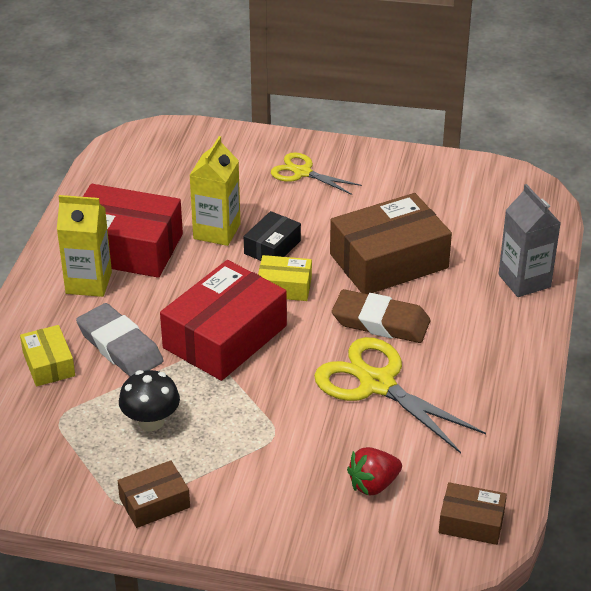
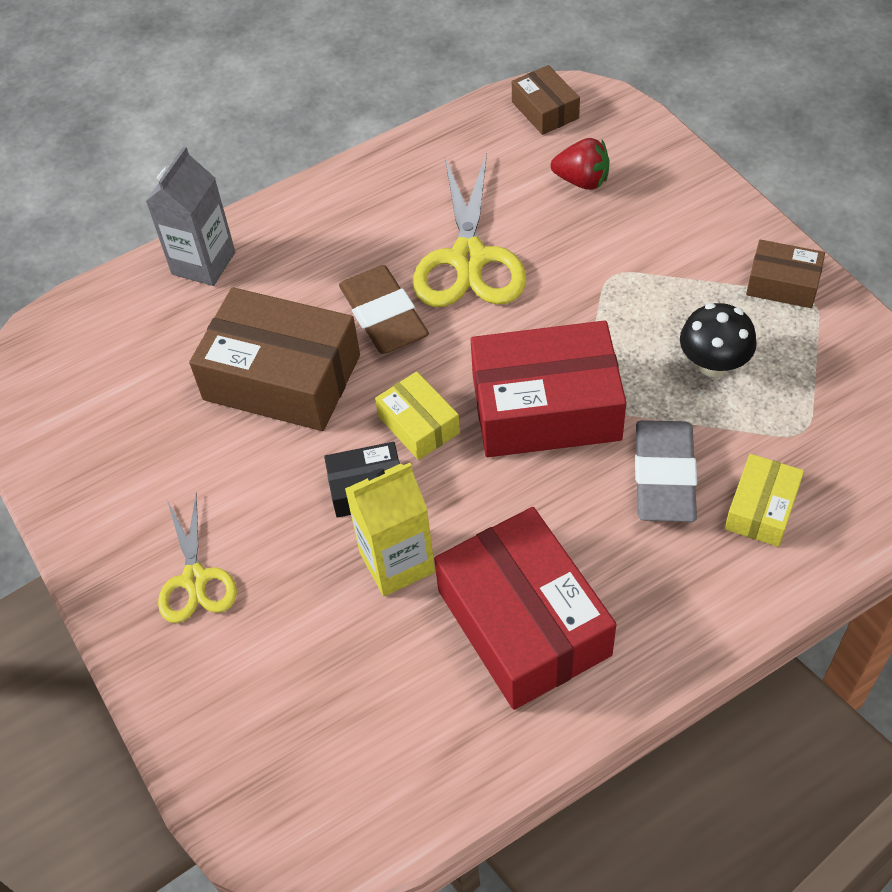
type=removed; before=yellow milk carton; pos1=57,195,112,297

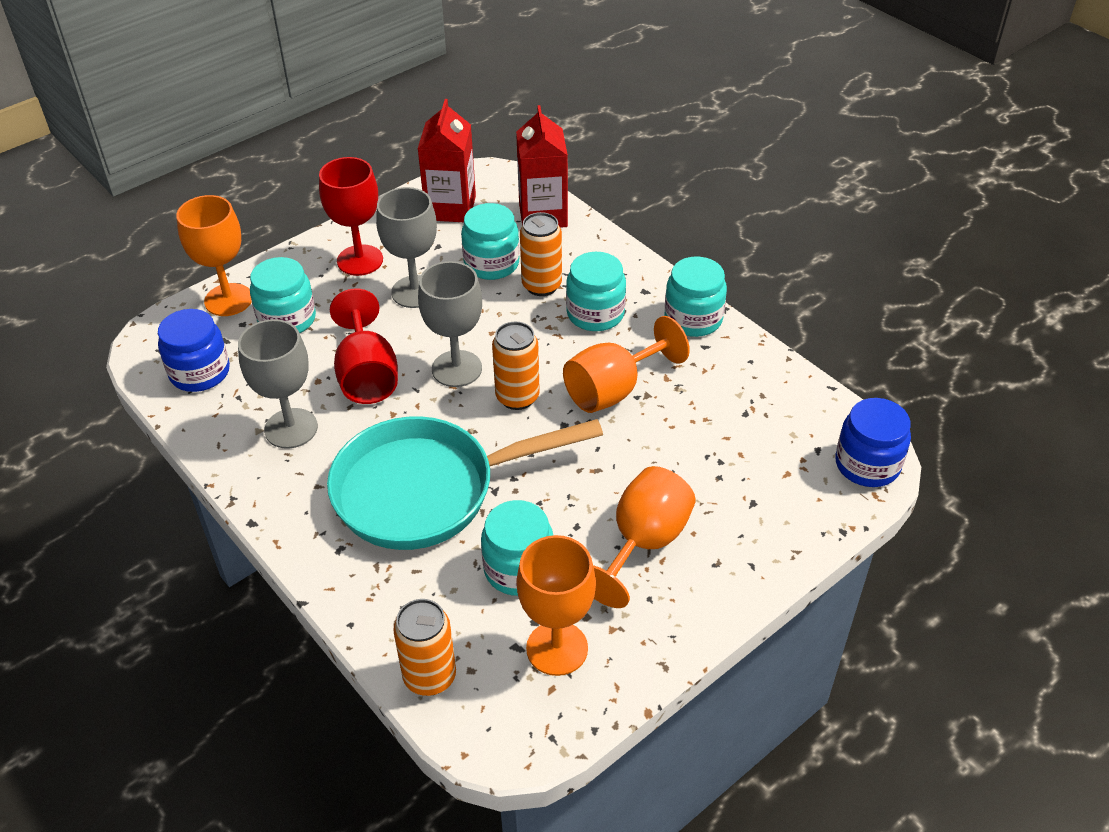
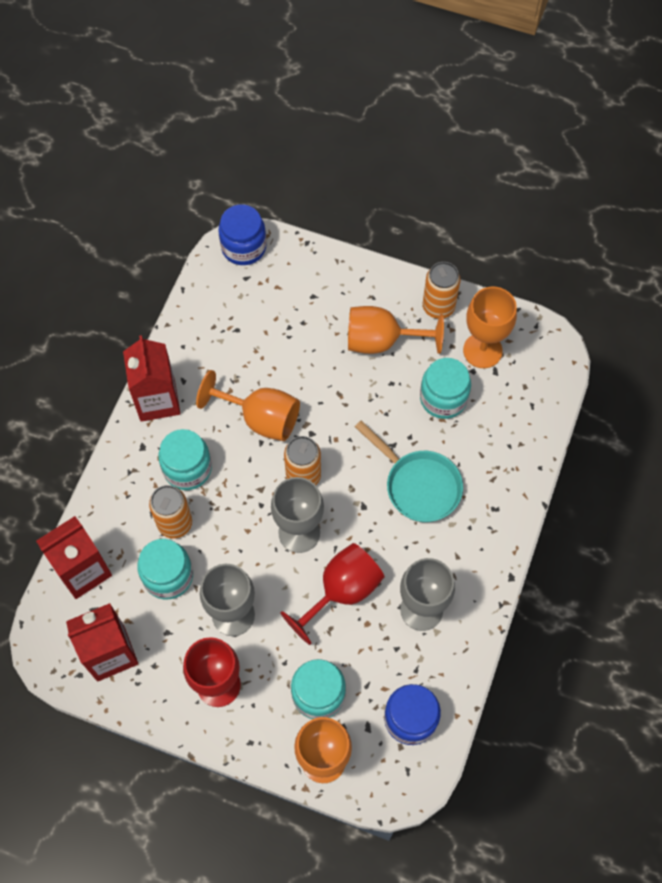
type=moved; before=orange-coloured can; pos1=393,599,456,696; pos2=423,262,461,319
type=replaced; before=turquoise jam jar; after=crimson milk carton; pos1=665,257,727,337; pos2=123,335,180,422
type=resized; before=turquoise skillet; pos1=327,416,603,550; pos2=355,421,463,522; scale=0.63

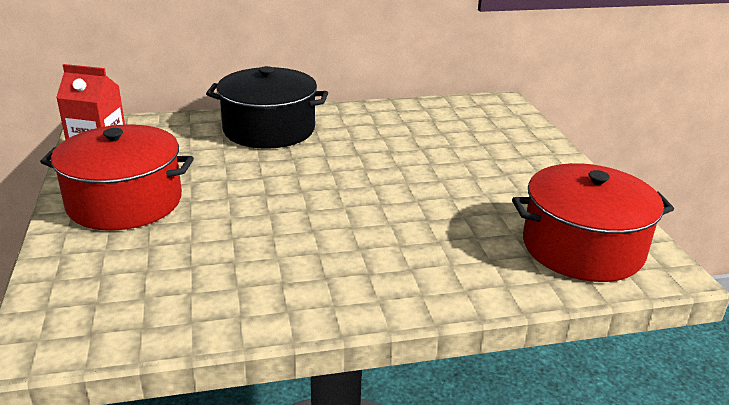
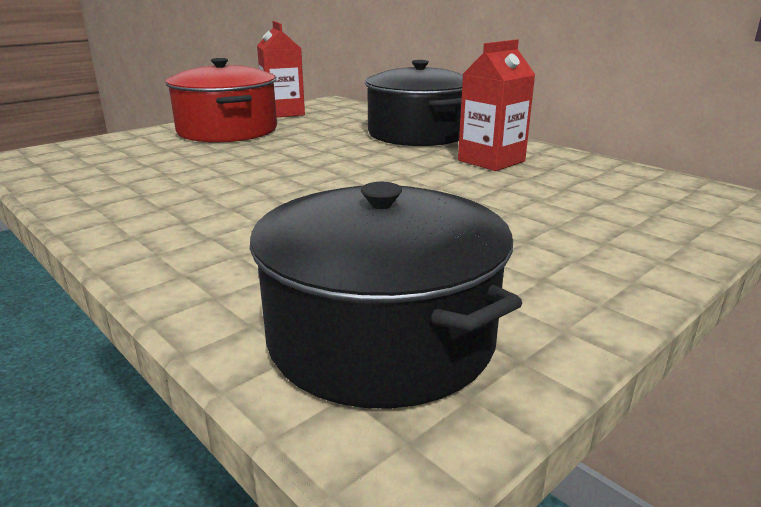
type=added; after=crimson milk carton; pos2=458,39,535,171
type=recoloured; before=crimson pot; after=jet-black pot; pos1=512,163,674,282; pos2=250,182,522,409

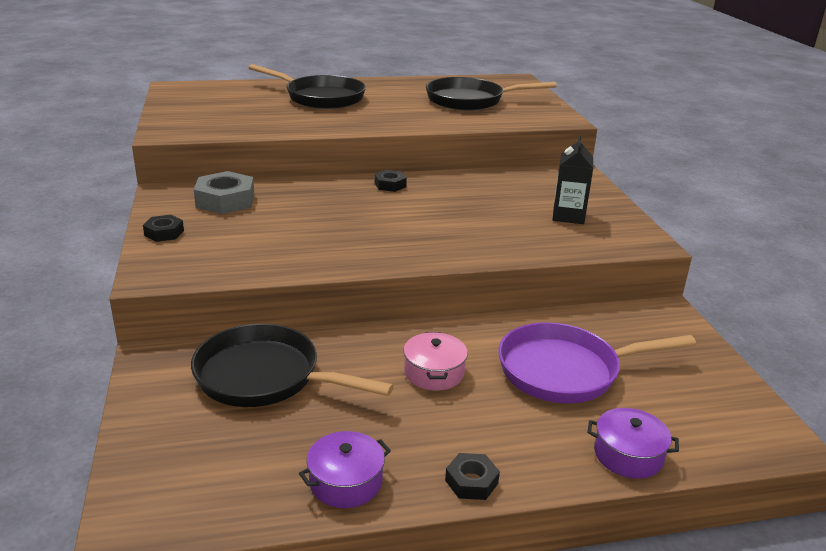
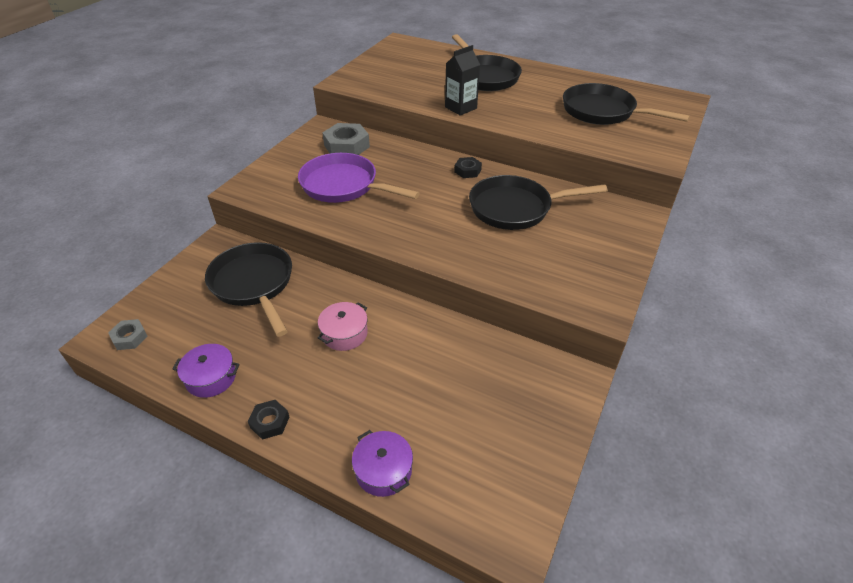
type=removed; before=jet-black hexagon nut; pos1=143,215,184,242
type=added; after=ash-grey hexagon nut; pos2=108,319,148,350
type=added; after=jet-black skillet; pos2=469,175,608,230
type=moved; before=royal purple skillet; pos1=498,322,696,403; pos2=298,153,420,203
type=moved; before=jet-black milk carton; pos1=553,136,593,224; pos2=445,45,480,116

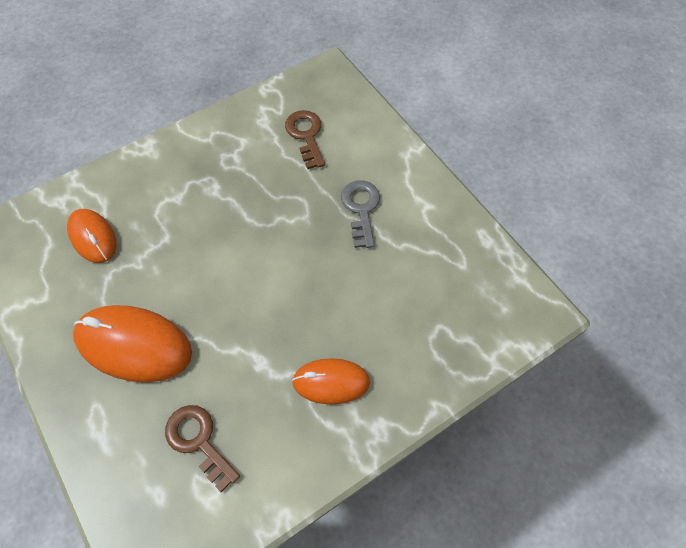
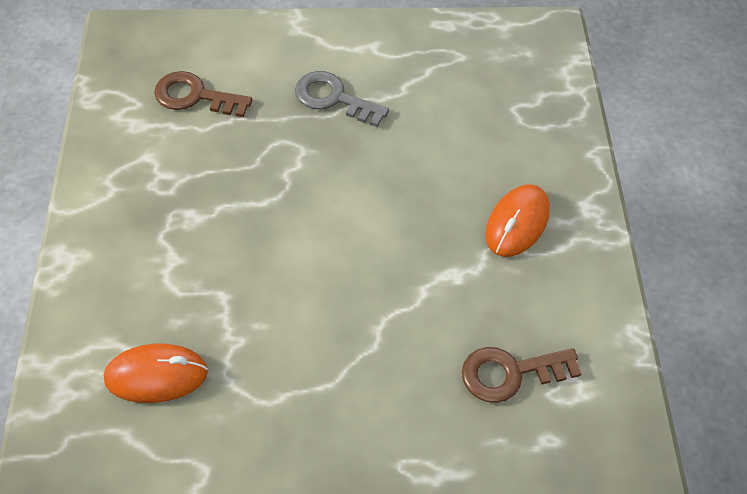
type=removed; before=orange-coloured mouse; pos1=73,305,192,382

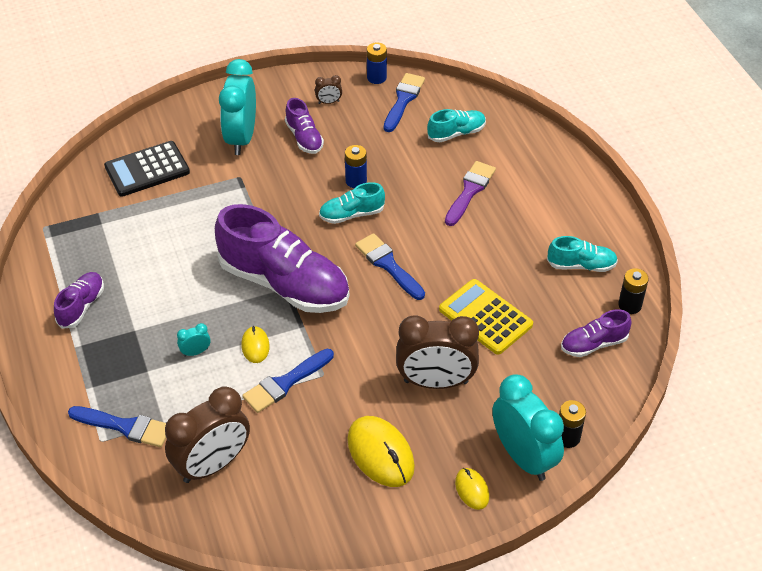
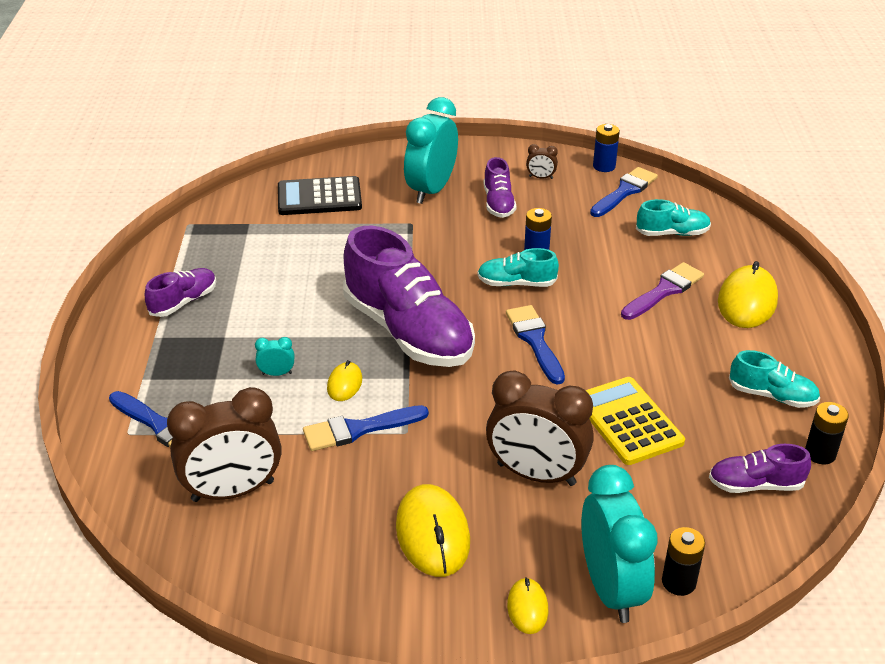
type=added; after=yellow mouse; pos2=718,261,778,328

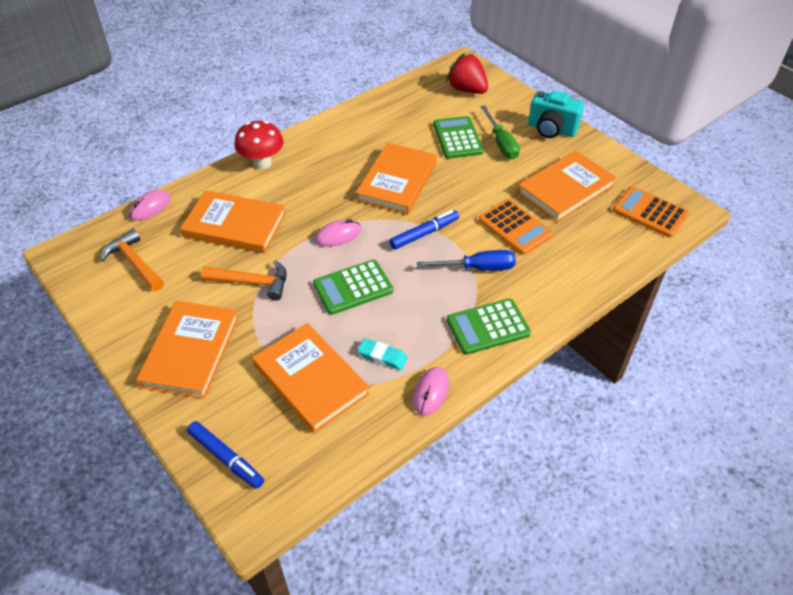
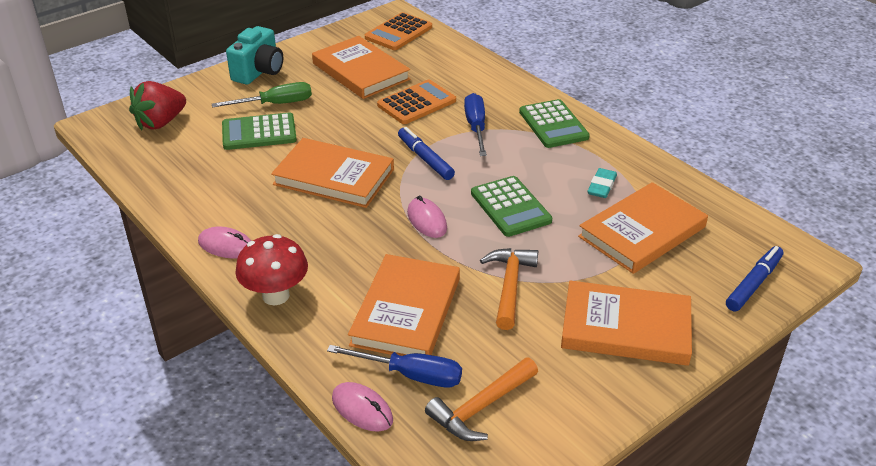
type=added; after=cobalt screwdriver; pos2=327,345,462,388
type=moved; before=rosy mouse; pos1=413,367,449,416; pos2=198,226,252,259

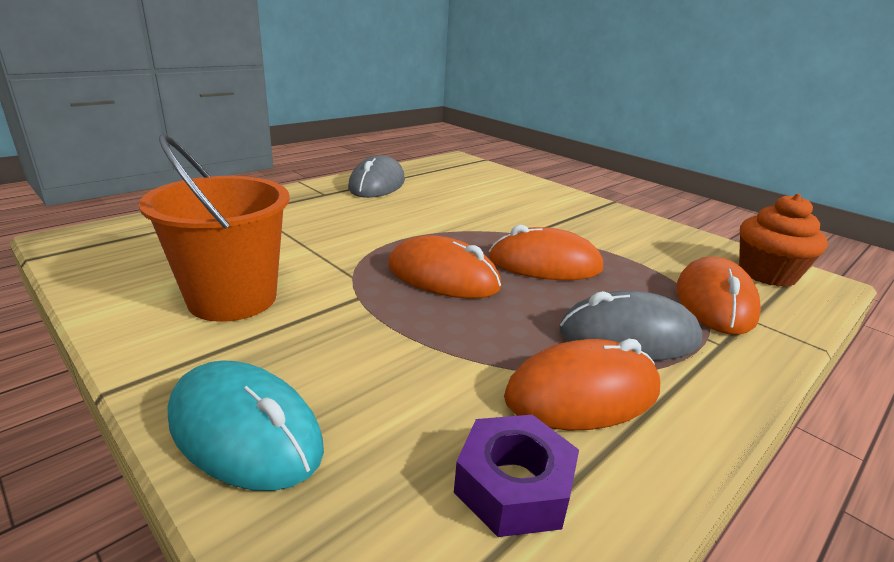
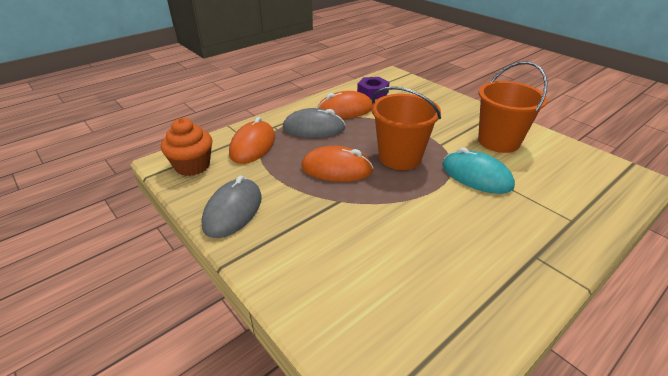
type=moved; before=turquoise mouse; pos1=168,360,324,491; pos2=442,147,515,194
type=moved; before=ash-grey mouse; pos1=348,155,405,198; pos2=201,175,262,238
type=replaced; before=orange-coloured mouse; after=orange-coloured pail; pos1=388,235,501,299; pos2=371,86,441,170

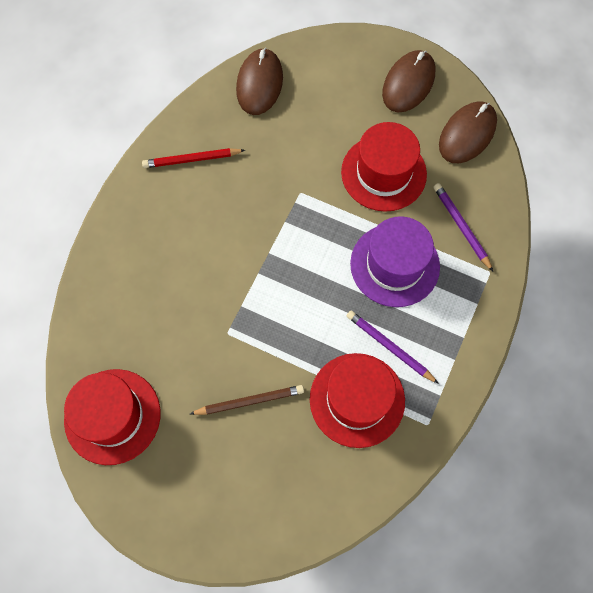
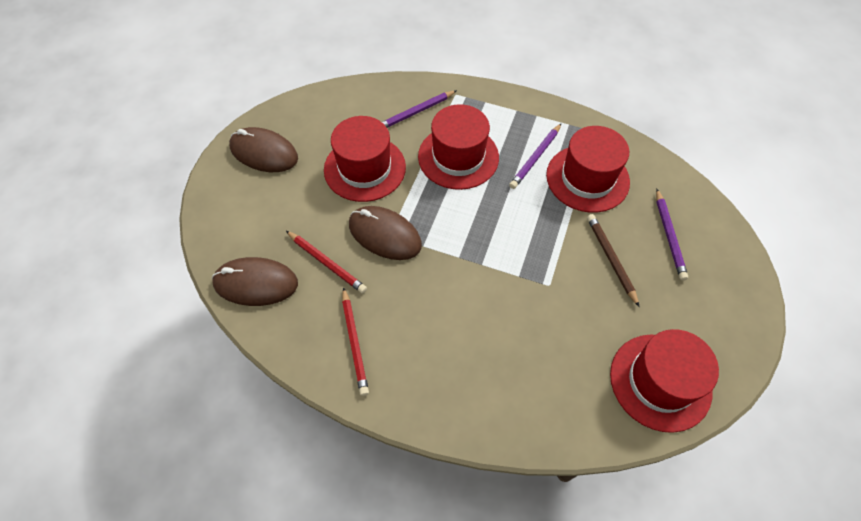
type=added; after=crimson pencil; pos2=286,231,367,294
type=added; after=royal purple pencil; pos2=656,189,688,280
type=moved; before=brown mouse; pos1=439,101,497,163; pos2=349,206,422,260
type=recoloured; before=royal purple tall hat; after=crimson tall hat; pos1=350,216,440,307; pos2=418,104,499,190

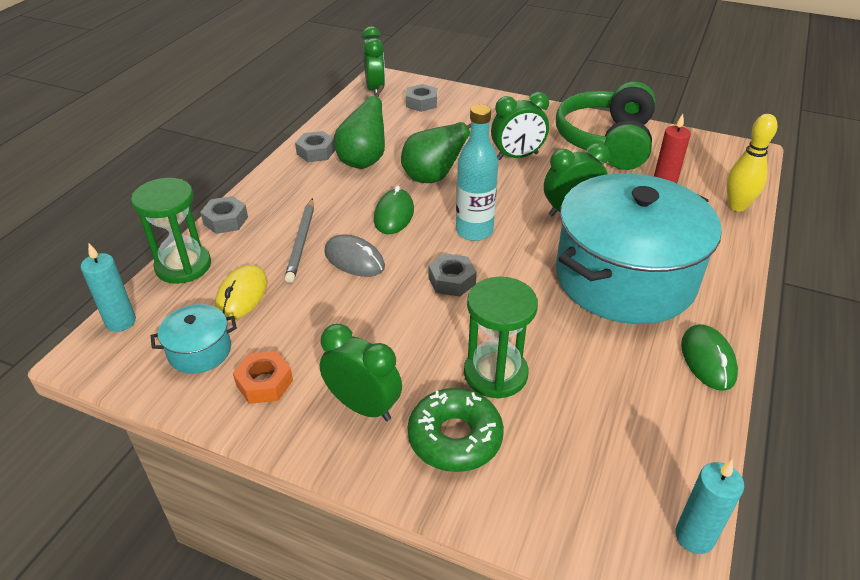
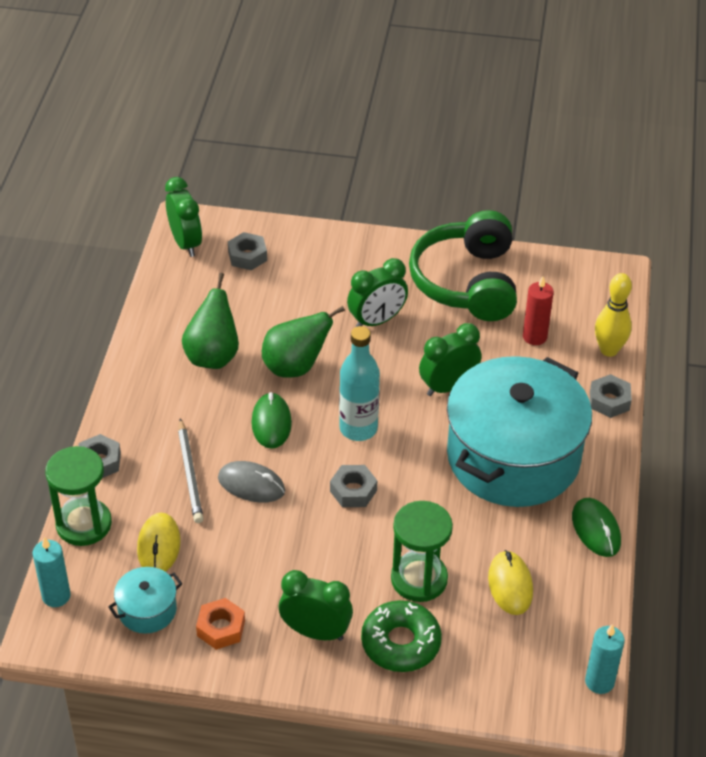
type=added; after=yellow mouse; pos2=488,550,533,615
type=moved; before=ash-grey hexagon nut; pos1=295,131,335,162; pos2=590,374,632,418

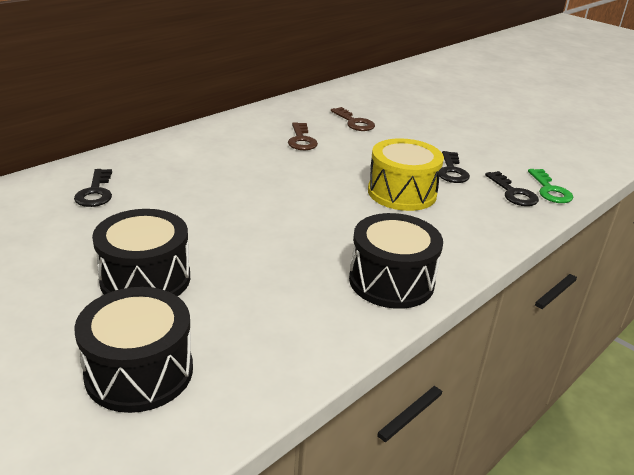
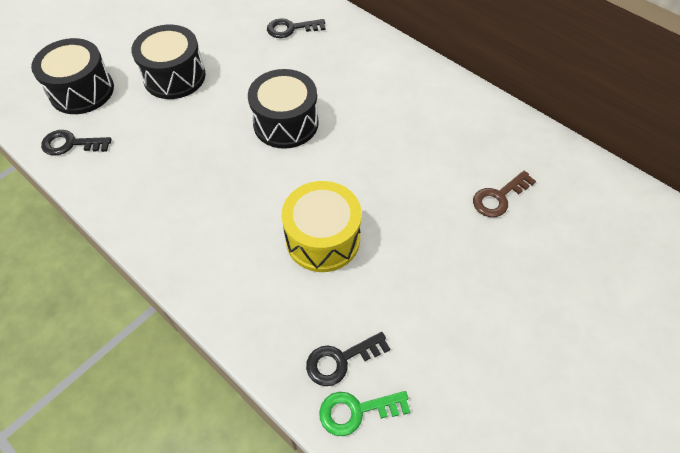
type=removed; before=brown key; pos1=288,123,318,150
type=moved; before=jet-black snare drum; pos1=349,213,443,309; pos2=248,69,319,149
type=moved; before=jet-black key; pos1=439,151,470,183; pos2=41,130,112,156

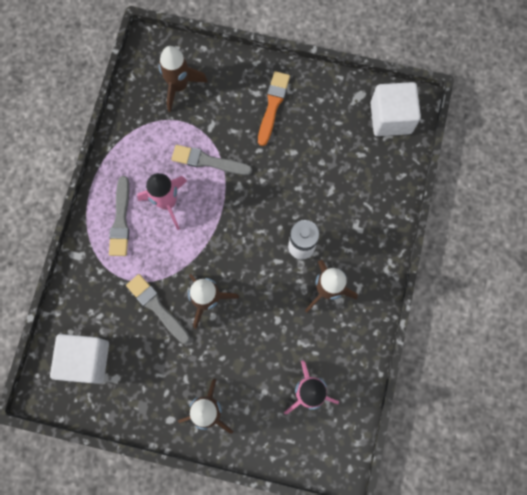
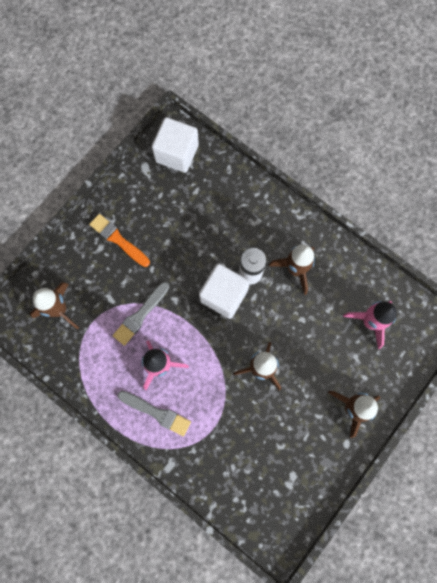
type=removed; before=ash-grey brush; pos1=126,274,190,344
type=moved; before=pure white cube; pos1=50,334,109,384; pos2=199,264,250,319

